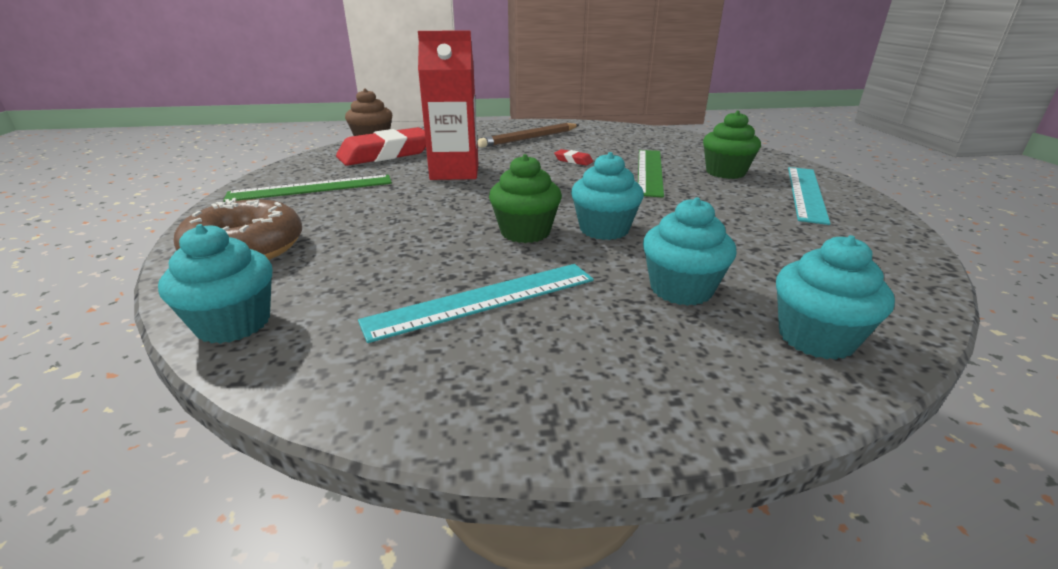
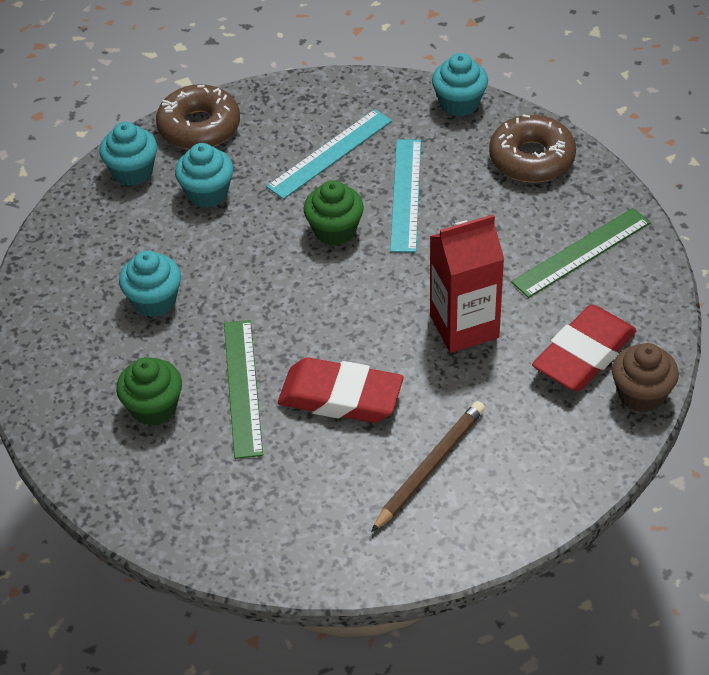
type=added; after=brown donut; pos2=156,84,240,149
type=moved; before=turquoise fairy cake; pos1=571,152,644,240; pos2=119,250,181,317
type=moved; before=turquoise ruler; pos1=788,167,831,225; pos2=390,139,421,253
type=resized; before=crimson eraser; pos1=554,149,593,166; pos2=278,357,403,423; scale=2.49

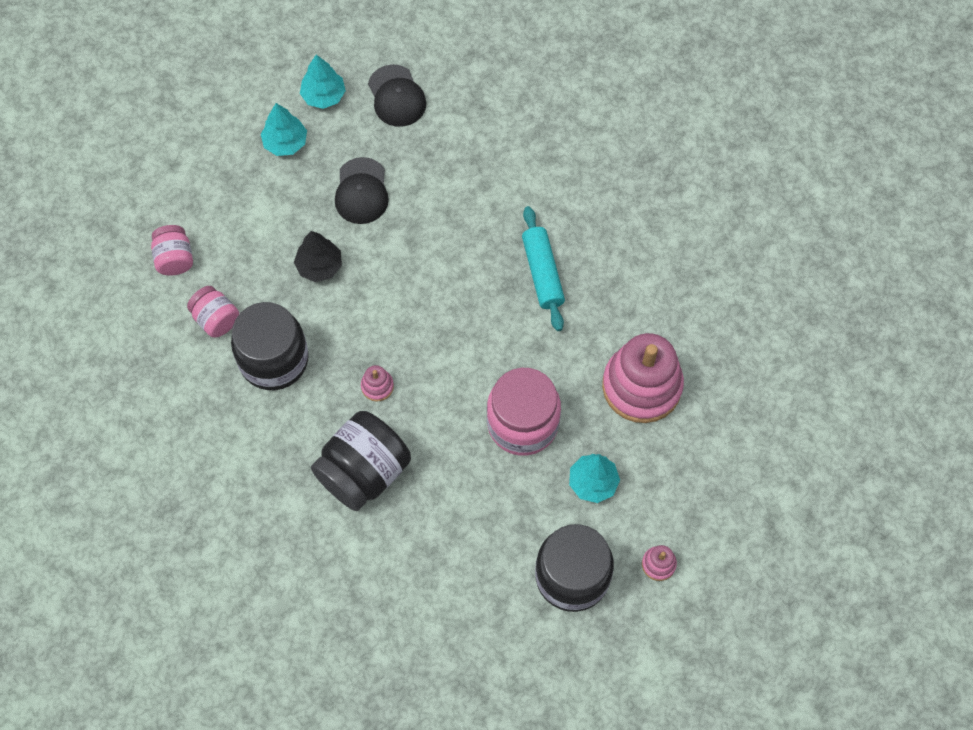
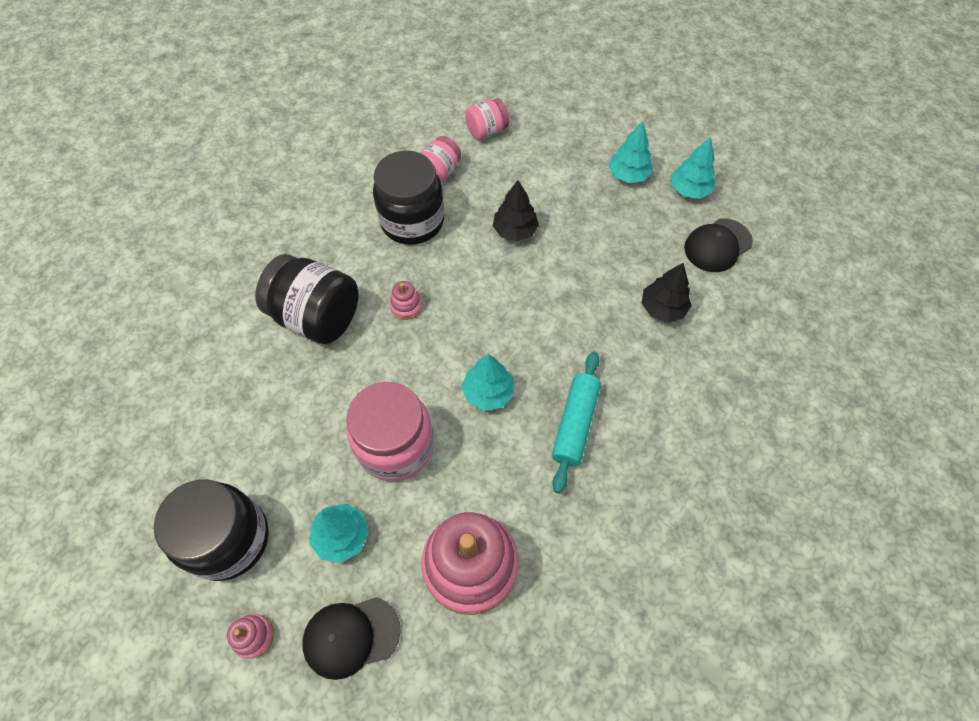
type=added; after=turquoise tree; pos2=461,354,514,411
type=added; after=jet-black tree; pos2=642,263,692,323
type=moved; before=jet-black peaked cap; pos1=335,157,389,224; pos2=302,597,401,680
type=turned; before=turquoise dough roller; pos1=522,206,565,331; pos2=552,352,601,494; turn=-45

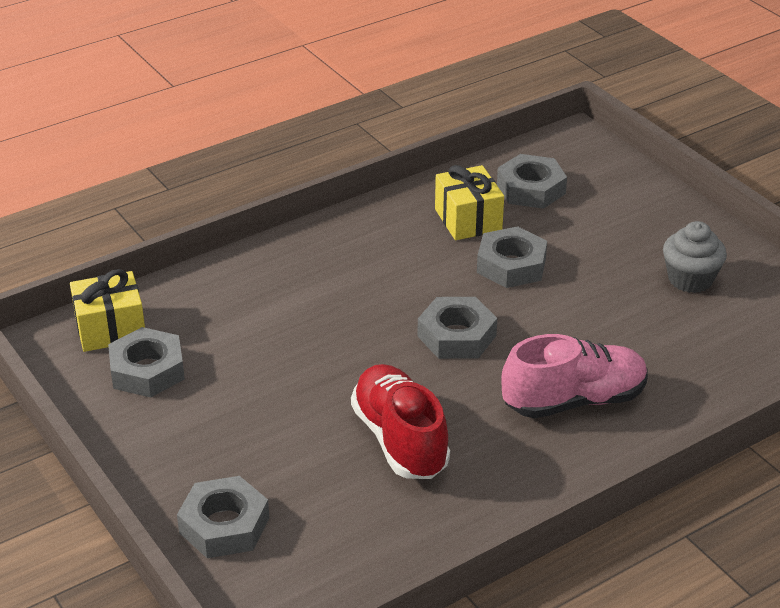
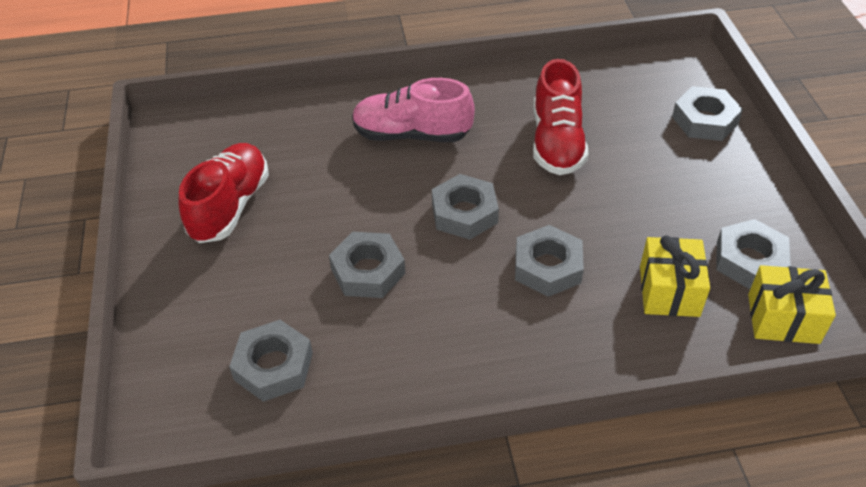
type=added; after=ash-grey hexagon nut; pos2=515,225,584,297
type=moved; before=yellow gift; pos1=435,165,504,240; pos2=640,235,710,317
type=replaced; before=ash-grey fairy cake; after=crimson shoe; pos1=663,221,727,293; pos2=179,143,269,243

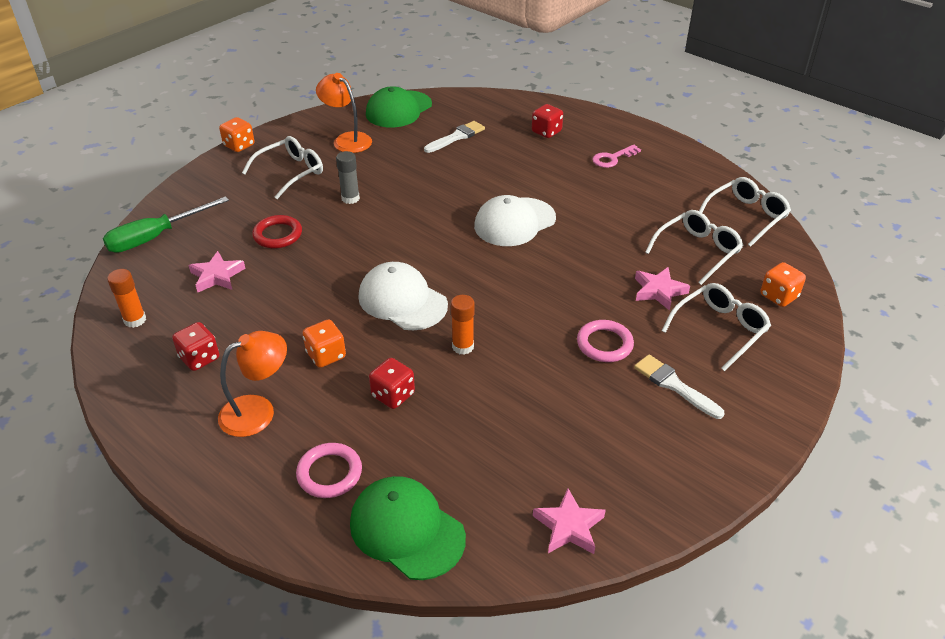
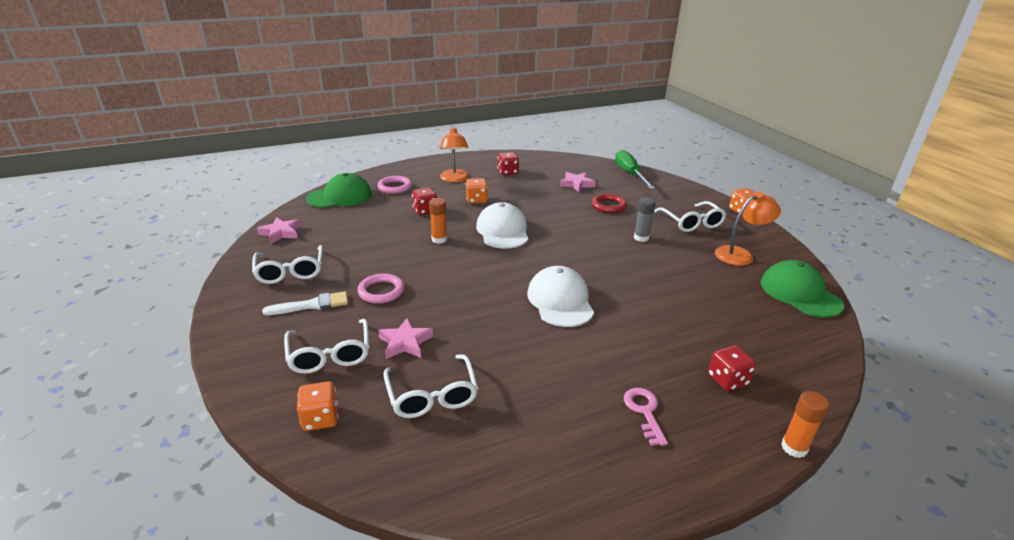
type=removed; before=pure white brush; pos1=424,121,485,153
type=moved; before=orange-coloured glue stick; pos1=107,269,146,328; pos2=781,391,829,458
type=moved; before=pure white glasses; pos1=699,177,791,247; pos2=252,245,323,284
type=turned; before=pure white peaked cap; pos1=358,262,448,330; pos2=476,202,529,249; turn=-75

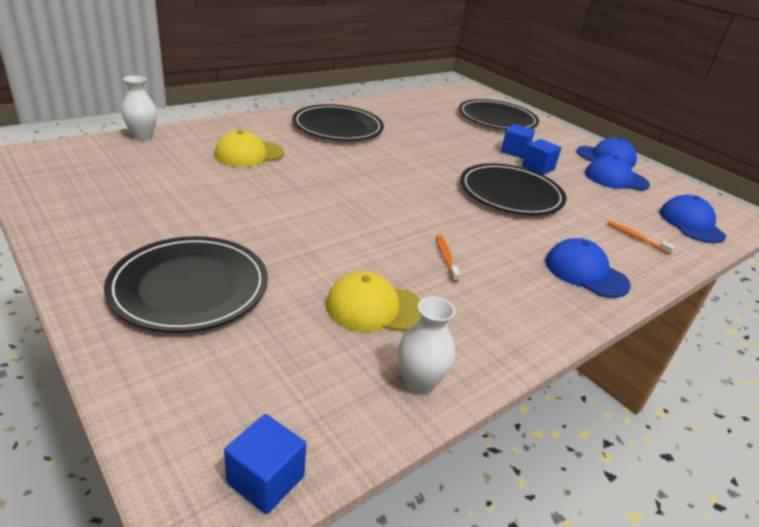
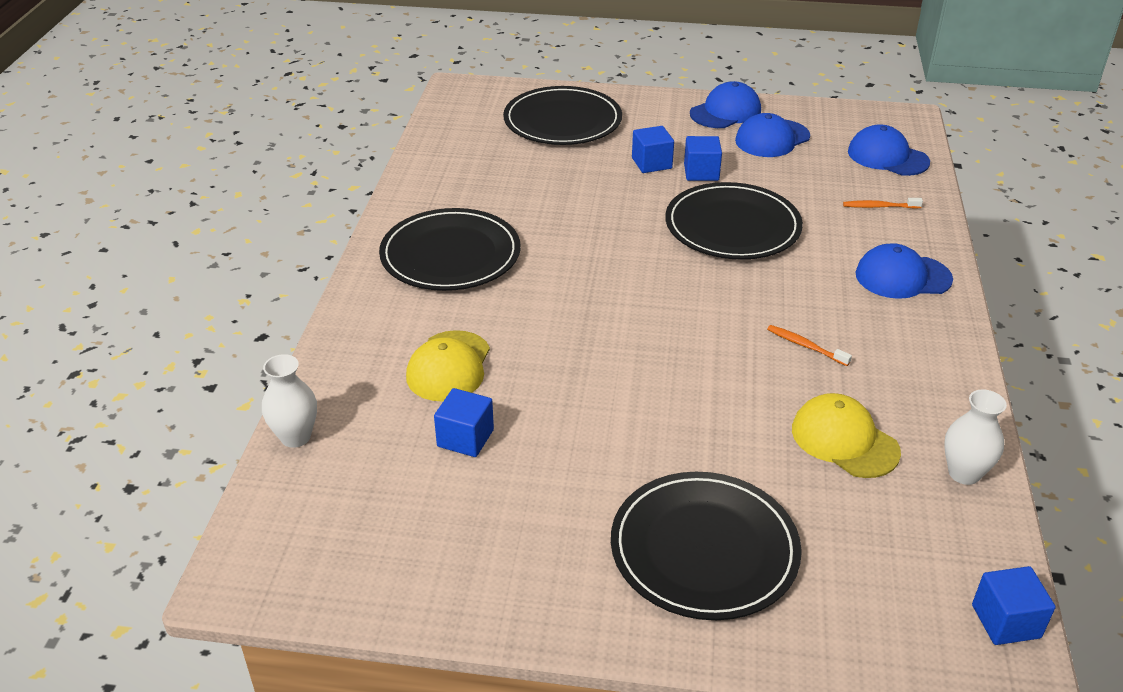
type=added; after=cobalt cube; pos2=434,388,494,457
type=turned; before=yellow peaked cap; pos1=326,271,421,332; pos2=792,393,901,478; turn=90

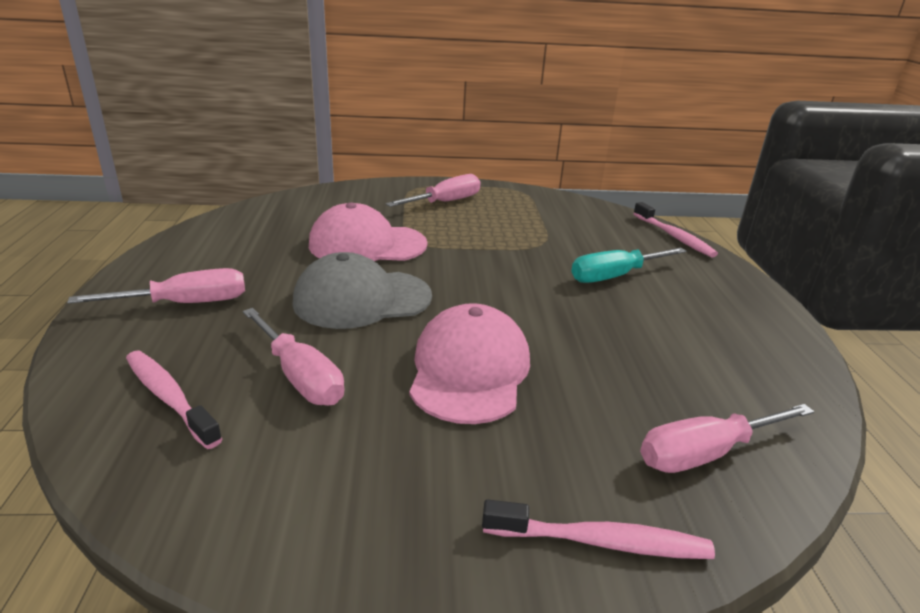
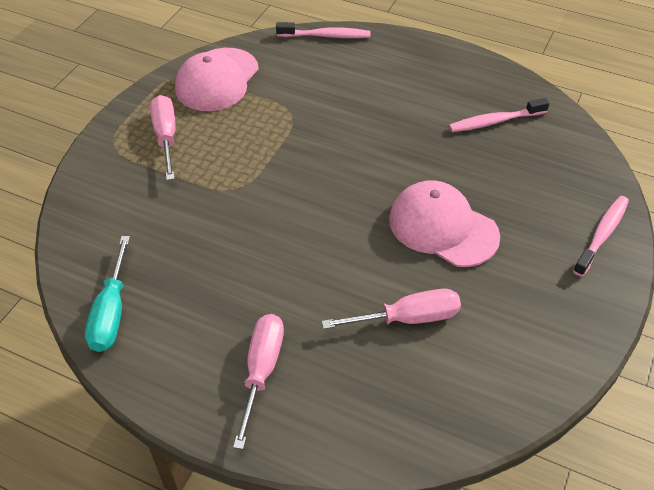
type=removed; before=ash-grey peaked cap; pos1=292,252,432,329
type=removed; before=rosy screwdriver; pos1=640,404,814,473
type=moved; before=rosy toothbrush; pos1=126,351,222,449; pos2=449,98,550,132
type=moved; before=rosy peaked cap; pos1=309,202,427,261; pos2=175,48,259,111
type=moved; before=turquoise screwdriver; pos1=571,248,687,283; pos2=85,236,130,352

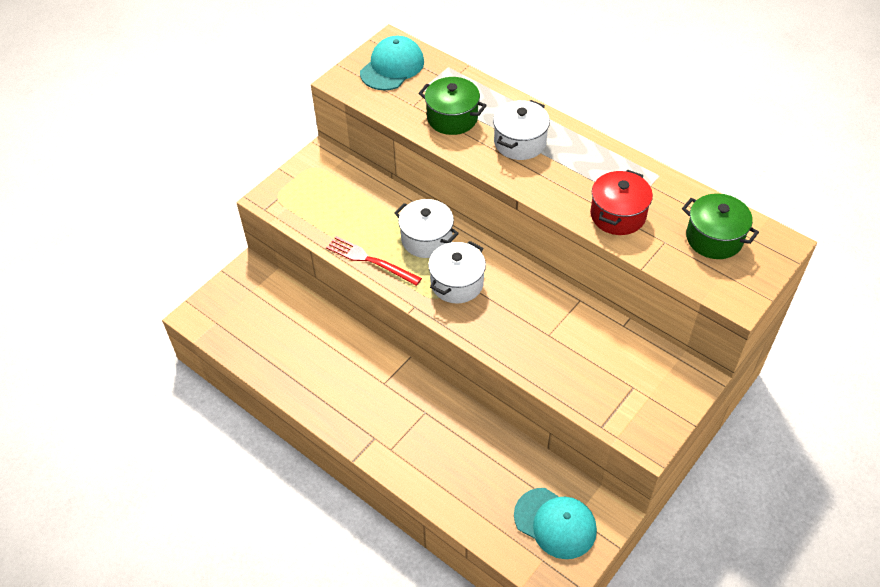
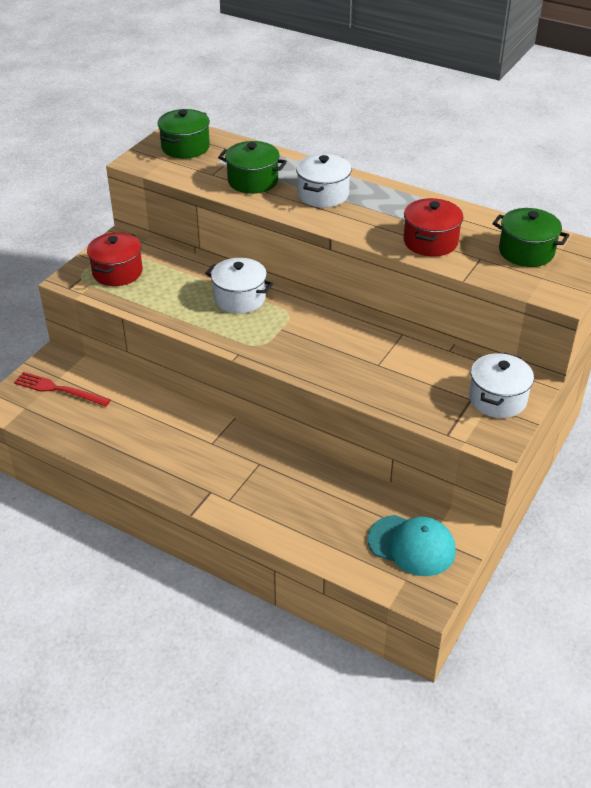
type=added; after=crimson pot; pos2=87,232,143,286
type=moved; before=crimson fork; pos1=326,236,422,286; pos2=14,372,111,407
type=moved; before=pure white pot; pos1=428,241,486,304; pos2=469,353,534,418
type=replaced; before=turquoise peaked cap; after=emerald pot; pos1=360,36,424,90; pos2=158,109,210,159

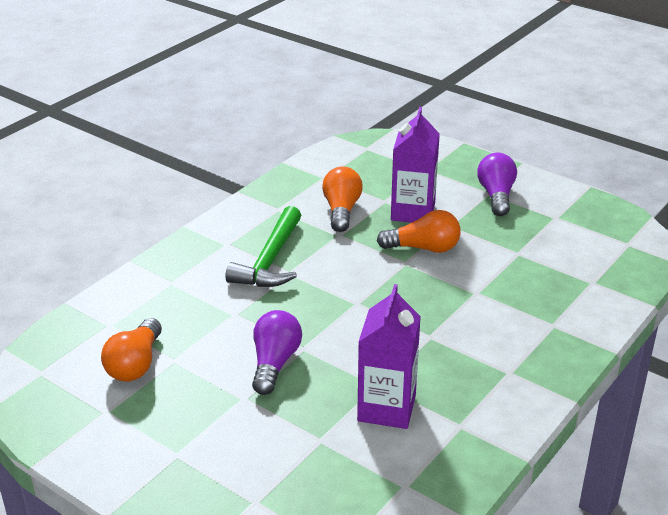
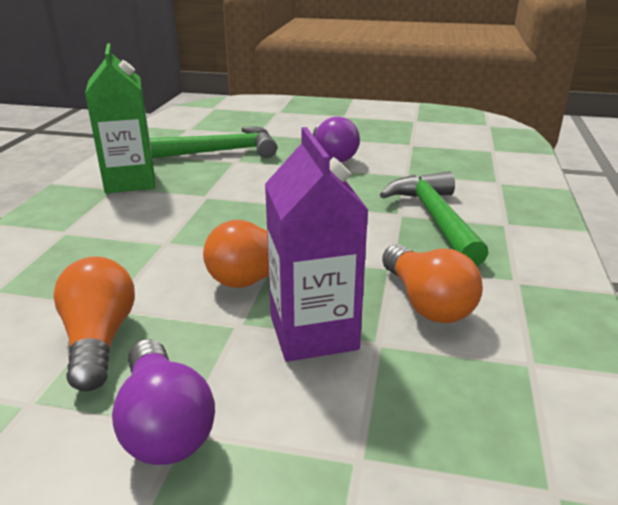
type=added; after=emerald milk carton; pos2=85,43,155,193
type=moved; before=orange-coloured lightbulb; pos1=101,318,162,382; pos2=53,257,135,392
type=replaced; before=royal purple milk carton; after=emerald claw hammer; pos1=357,284,421,429; pos2=150,126,277,159

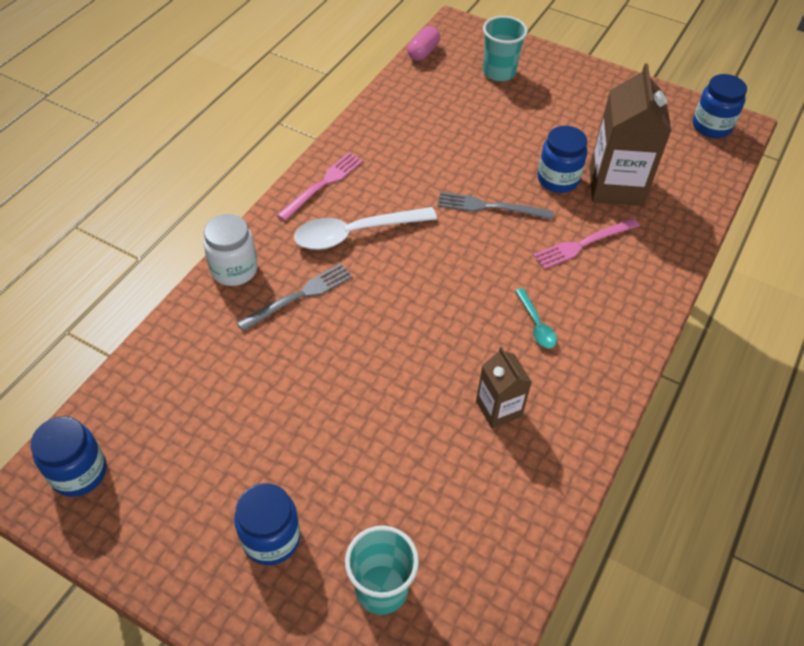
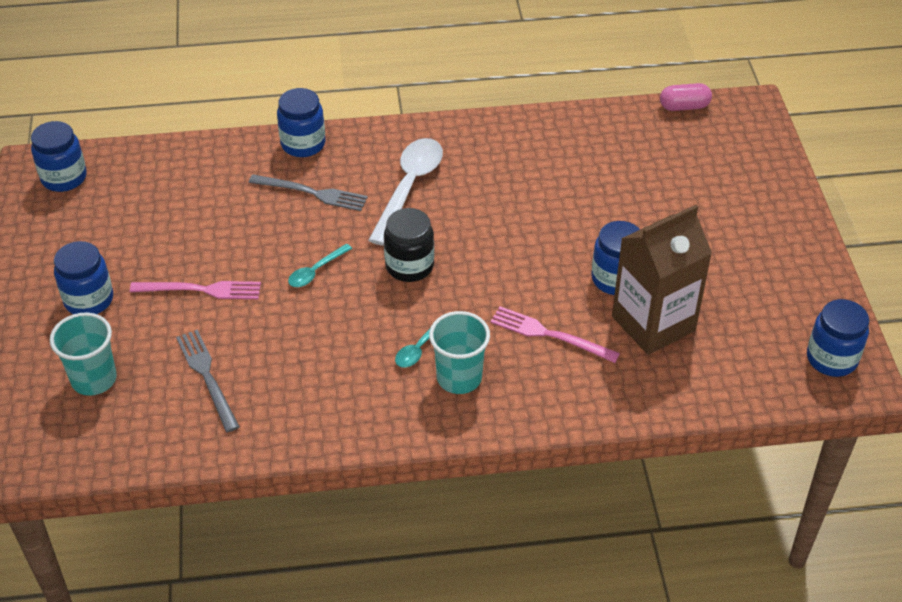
type=removed; before=brown milk carton; pos1=476,347,532,428
type=added; after=turquoise spoon; pos2=288,243,352,287
type=added; after=jet-black jam jar; pos2=384,208,434,282
type=moved; before=rosy fork; pos1=277,153,363,221; pos2=130,281,261,299
type=moved; before=ash-grey fork; pos1=438,192,553,219; pos2=176,330,240,432
type=moved; before=turquoise cup; pos1=483,16,528,81; pos2=429,311,490,394
type=recoloured; before=pure white jam jar; after=cobalt jam jar; pos1=203,214,258,286; pos2=277,88,326,157
type=turned; before=pure white spoon; pos1=294,207,437,250; pos2=369,138,443,246; turn=75

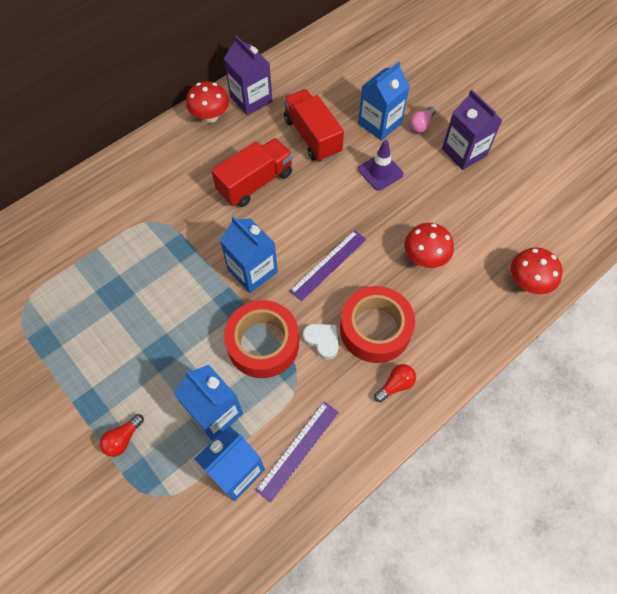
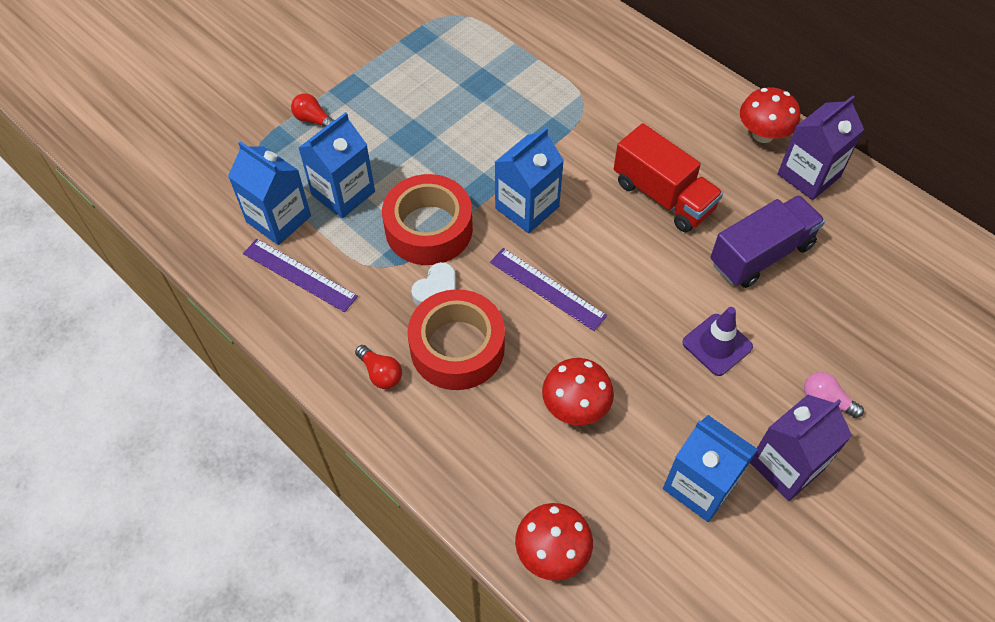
type=moved; before=cobalt milk carton; pos1=358,61,410,141; pos2=663,415,758,522
type=recoloured; before=crimson toy truck; after=royal purple toy truck; pos1=283,89,344,162; pos2=710,195,825,288

